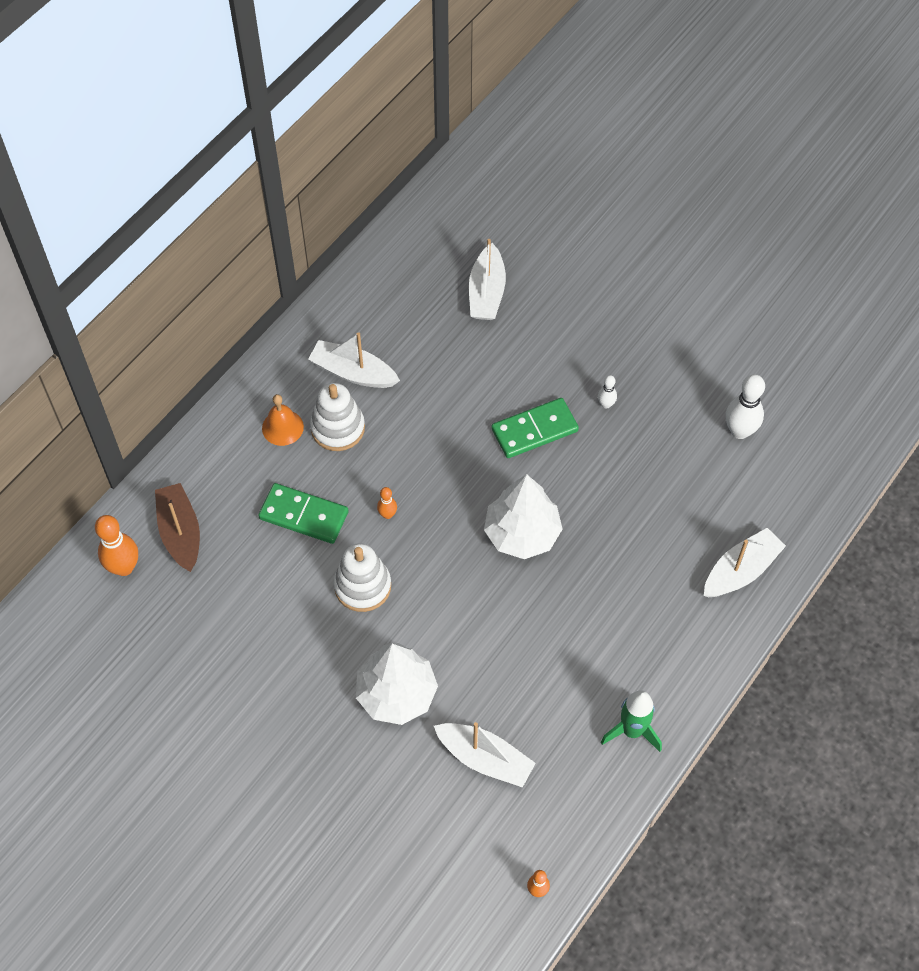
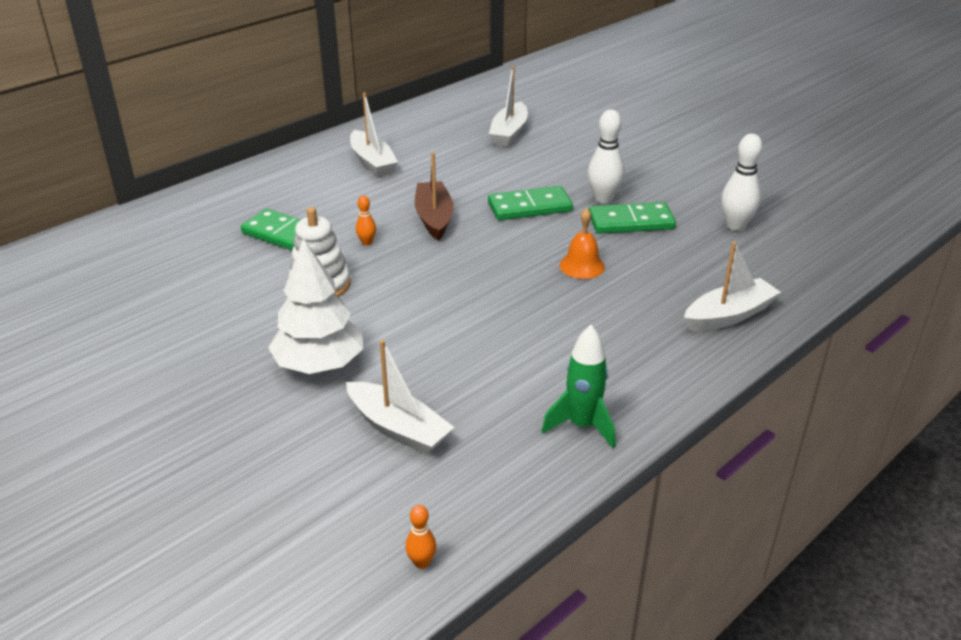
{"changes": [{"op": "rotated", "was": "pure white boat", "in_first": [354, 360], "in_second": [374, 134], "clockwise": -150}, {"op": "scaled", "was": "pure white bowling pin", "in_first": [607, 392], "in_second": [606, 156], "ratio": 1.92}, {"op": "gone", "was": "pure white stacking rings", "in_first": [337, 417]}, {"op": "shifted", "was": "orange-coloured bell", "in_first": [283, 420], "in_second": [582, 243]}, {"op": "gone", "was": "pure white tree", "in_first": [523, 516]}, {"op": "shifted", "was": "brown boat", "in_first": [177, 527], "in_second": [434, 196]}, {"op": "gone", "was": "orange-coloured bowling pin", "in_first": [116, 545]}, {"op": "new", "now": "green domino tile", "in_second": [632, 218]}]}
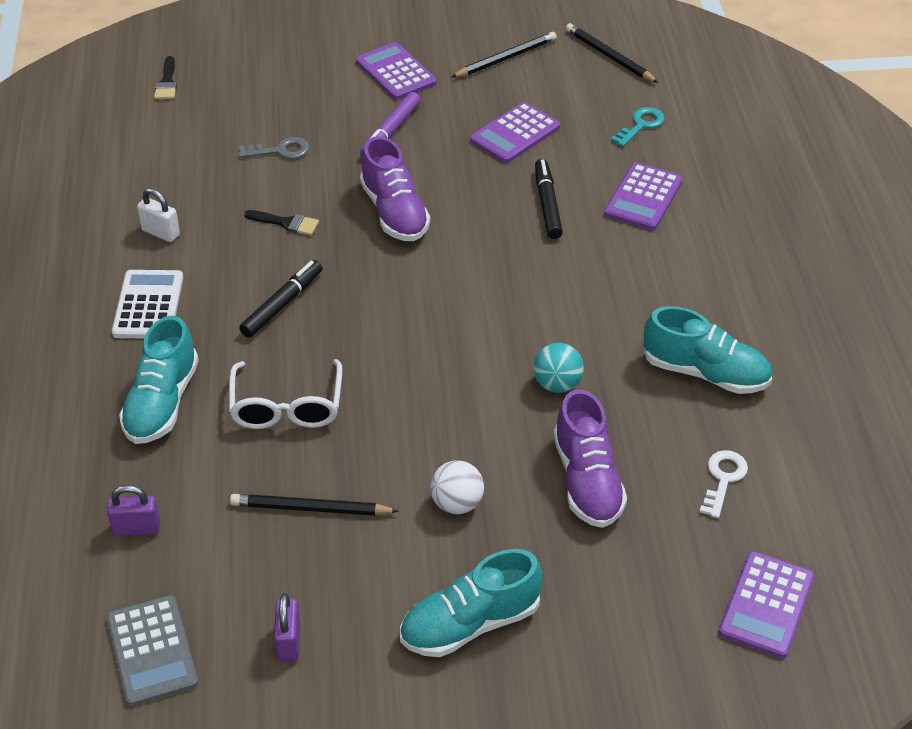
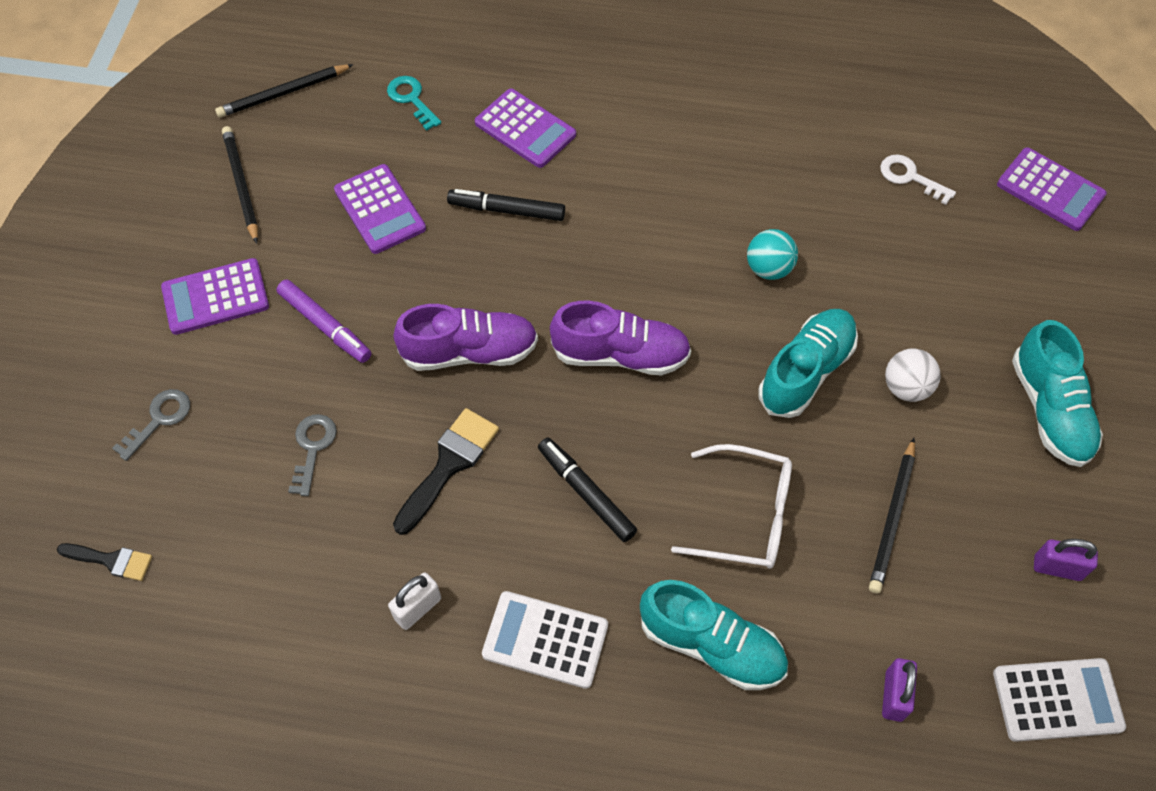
{"changes": [{"op": "scaled", "was": "jet-black brush", "in_first": [281, 222], "in_second": [446, 471], "ratio": 1.59}, {"op": "shifted", "was": "teal sneaker", "in_first": [707, 350], "in_second": [808, 363]}, {"op": "shifted", "was": "royal purple sneaker", "in_first": [590, 458], "in_second": [620, 338]}, {"op": "repainted", "was": "ash-grey calculator", "now": "pure white calculator", "in_first": [152, 650], "in_second": [1059, 700]}, {"op": "new", "now": "ash-grey door key", "in_second": [151, 425]}]}
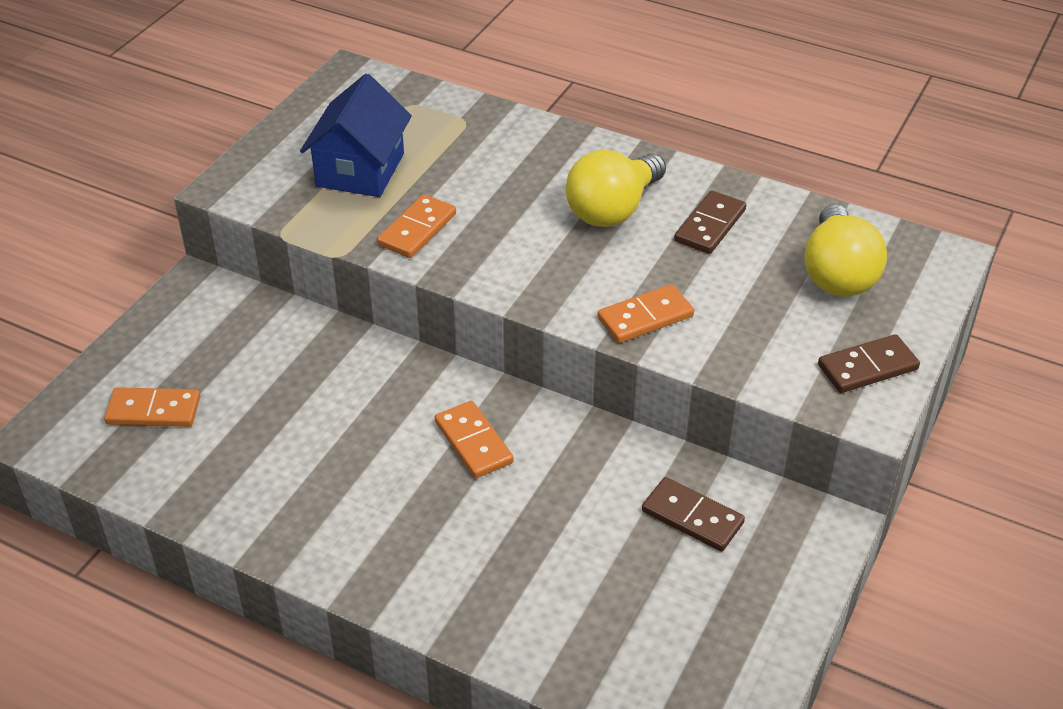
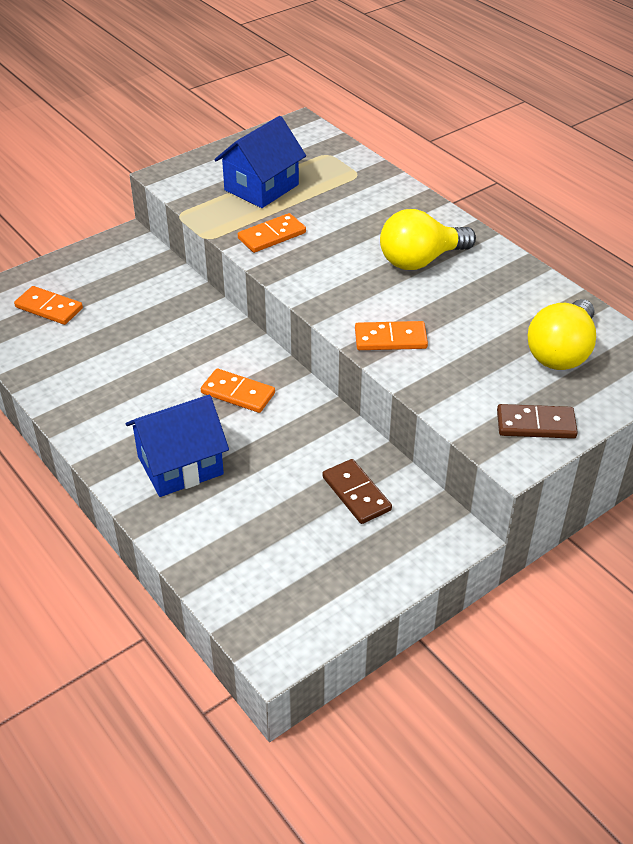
{"changes": [{"op": "gone", "was": "brown domino tile", "in_first": [710, 222]}, {"op": "rotated", "was": "orange-coloured domino tile", "in_first": [474, 439], "in_second": [238, 390], "clockwise": -60}, {"op": "new", "now": "royal blue house", "in_second": [177, 446]}]}
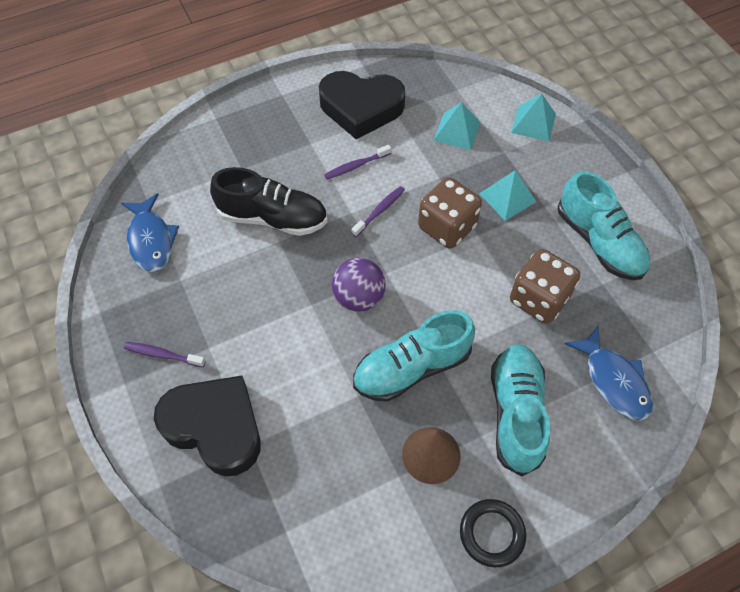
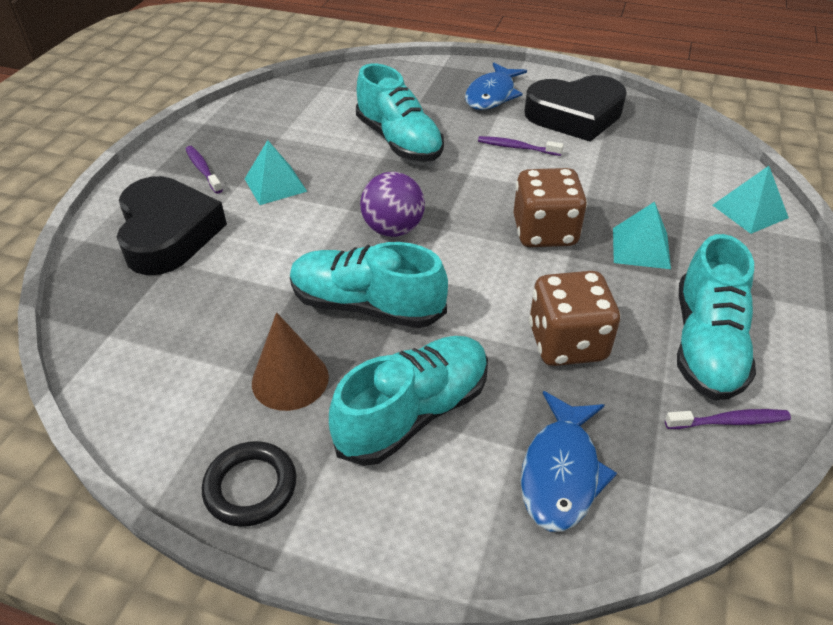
{"changes": [{"op": "rotated", "was": "jet-black heart shape", "in_first": [362, 105], "in_second": [575, 108], "clockwise": -60}, {"op": "shifted", "was": "teal pyramid", "in_first": [457, 126], "in_second": [276, 172]}, {"op": "repainted", "was": "jet-black sneaker", "now": "teal sneaker", "in_first": [268, 201], "in_second": [400, 112]}, {"op": "shifted", "was": "royal purple toothbrush", "in_first": [378, 211], "in_second": [728, 419]}, {"op": "shifted", "was": "royal blue fish", "in_first": [150, 232], "in_second": [496, 86]}]}
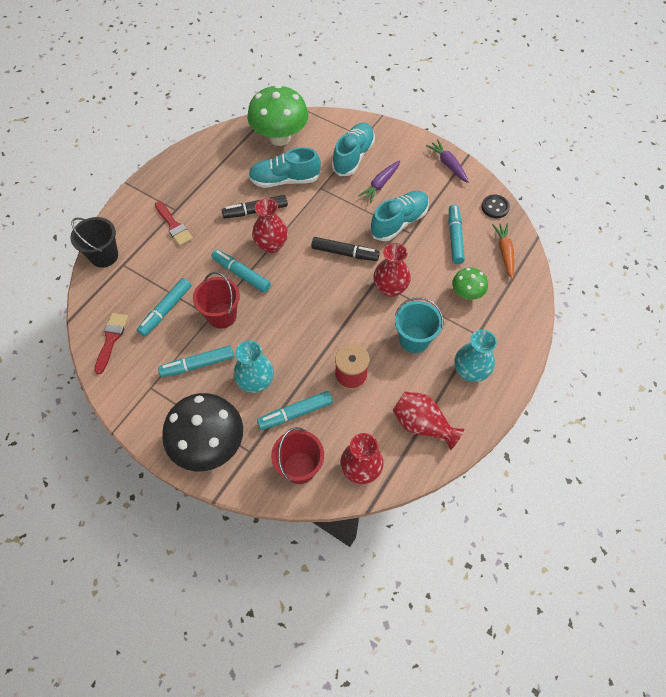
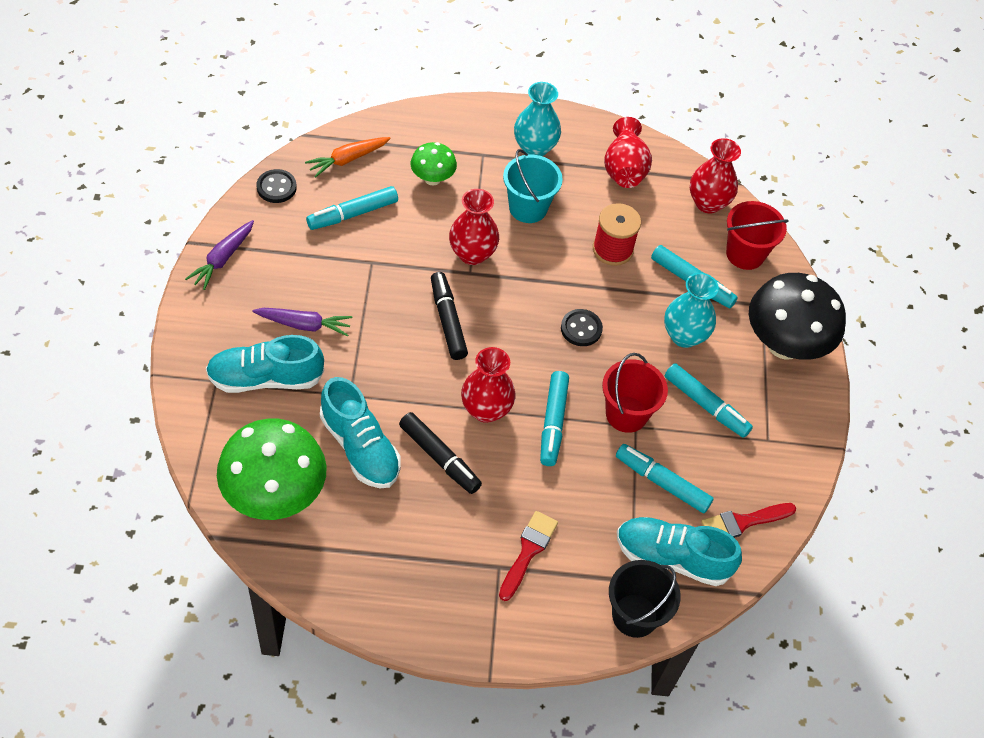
{"changes": [{"op": "shifted", "was": "teal sneaker", "in_first": [399, 216], "in_second": [679, 551]}, {"op": "rotated", "was": "teal marker pen", "in_first": [164, 307], "in_second": [665, 478], "clockwise": -150}, {"op": "new", "now": "jet-black sewing button", "in_second": [582, 327]}]}
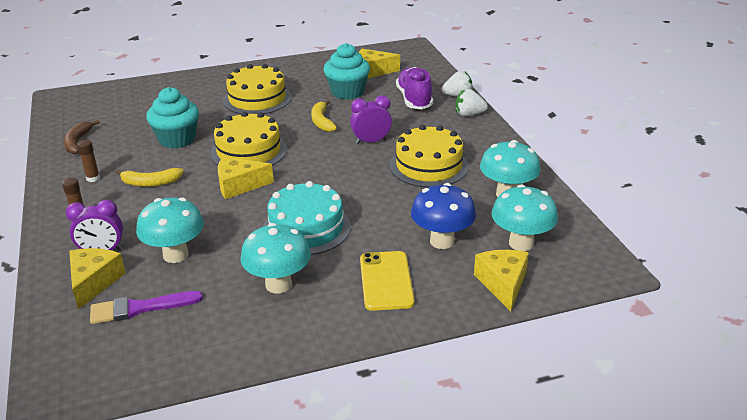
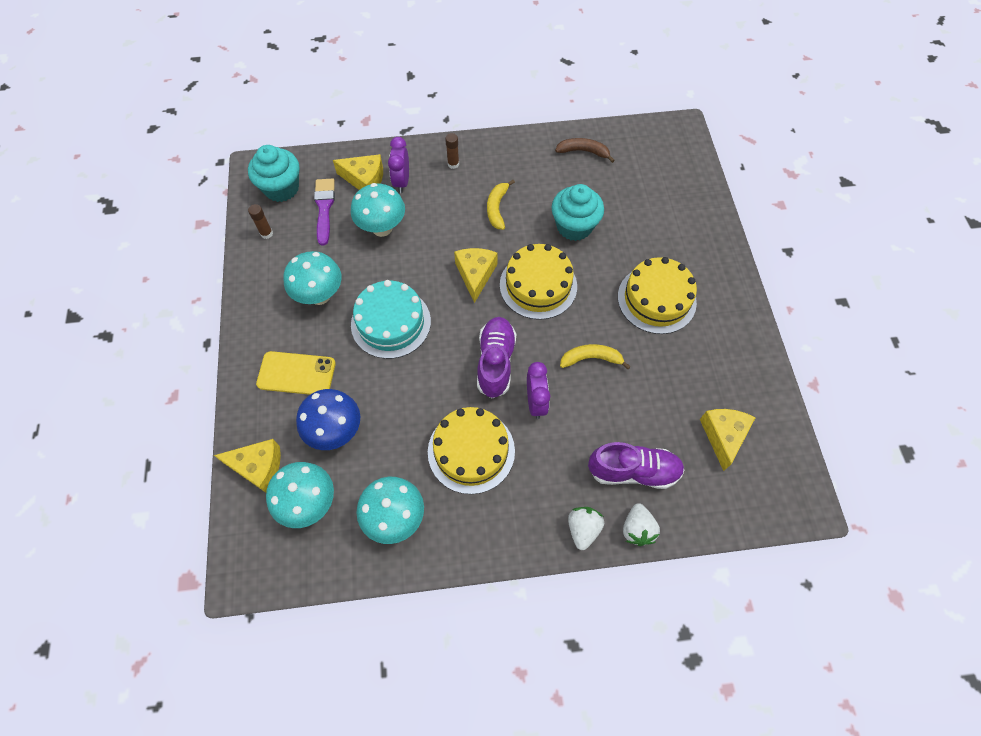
{"changes": [{"op": "shifted", "was": "teal muffin", "in_first": [346, 71], "in_second": [274, 173]}, {"op": "shifted", "was": "brown glue stick", "in_first": [88, 161], "in_second": [260, 221]}, {"op": "new", "now": "royal purple sneaker", "in_second": [496, 358]}]}
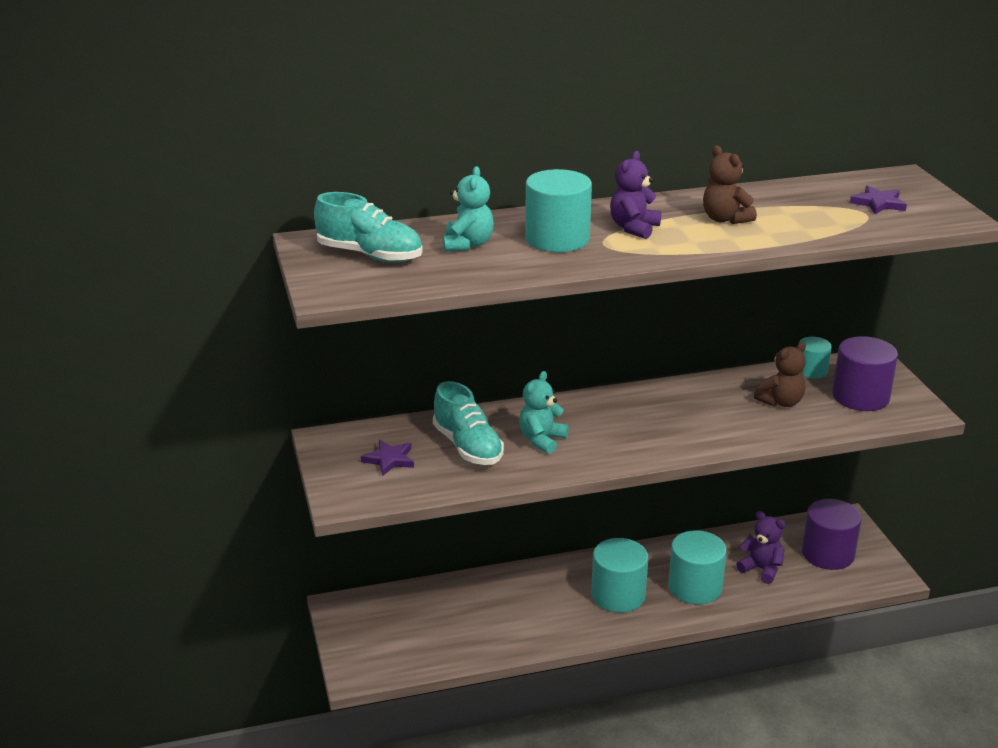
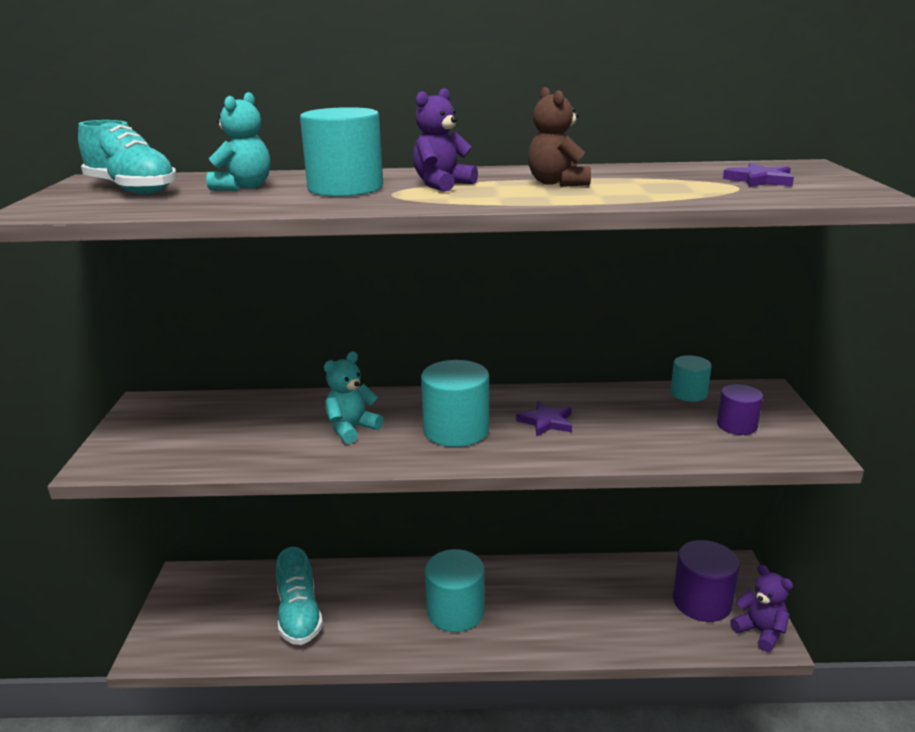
{"changes": [{"op": "scaled", "was": "royal purple cylinder", "in_first": [865, 373], "in_second": [740, 409], "ratio": 0.58}, {"op": "gone", "was": "brown teddy", "in_first": [780, 374]}, {"op": "shifted", "was": "teal sneaker", "in_first": [468, 423], "in_second": [299, 596]}, {"op": "shifted", "was": "royal purple five-pointed star", "in_first": [387, 458], "in_second": [544, 419]}, {"op": "shifted", "was": "royal purple teddy", "in_first": [761, 547], "in_second": [761, 608]}, {"op": "shifted", "was": "teal cylinder", "in_first": [697, 567], "in_second": [455, 403]}]}
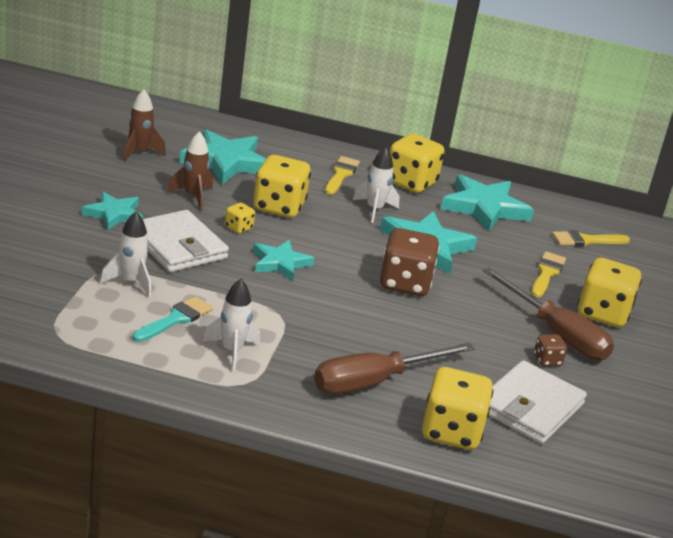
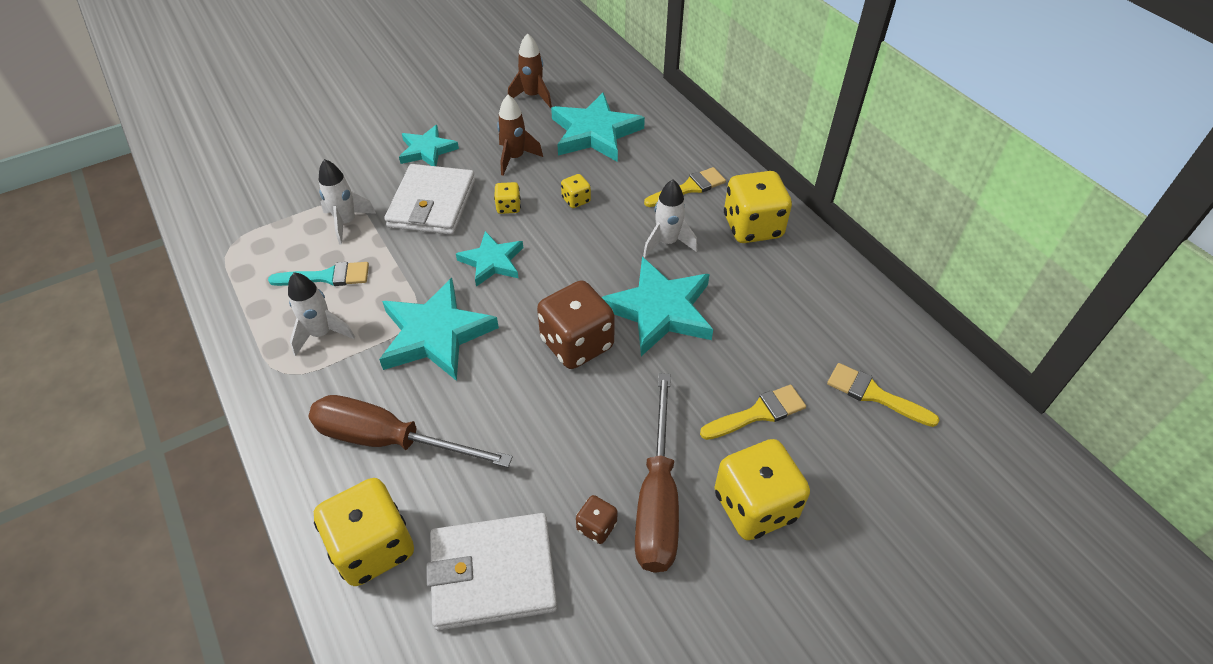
{"changes": [{"op": "scaled", "was": "golden die", "in_first": [282, 186], "in_second": [576, 191], "ratio": 0.47}, {"op": "shifted", "was": "teal five-pointed star", "in_first": [487, 203], "in_second": [439, 329]}]}
